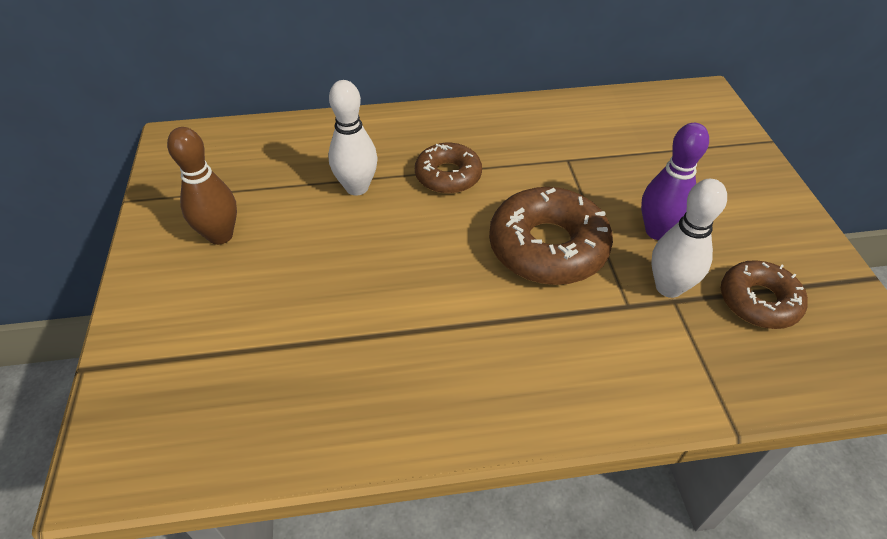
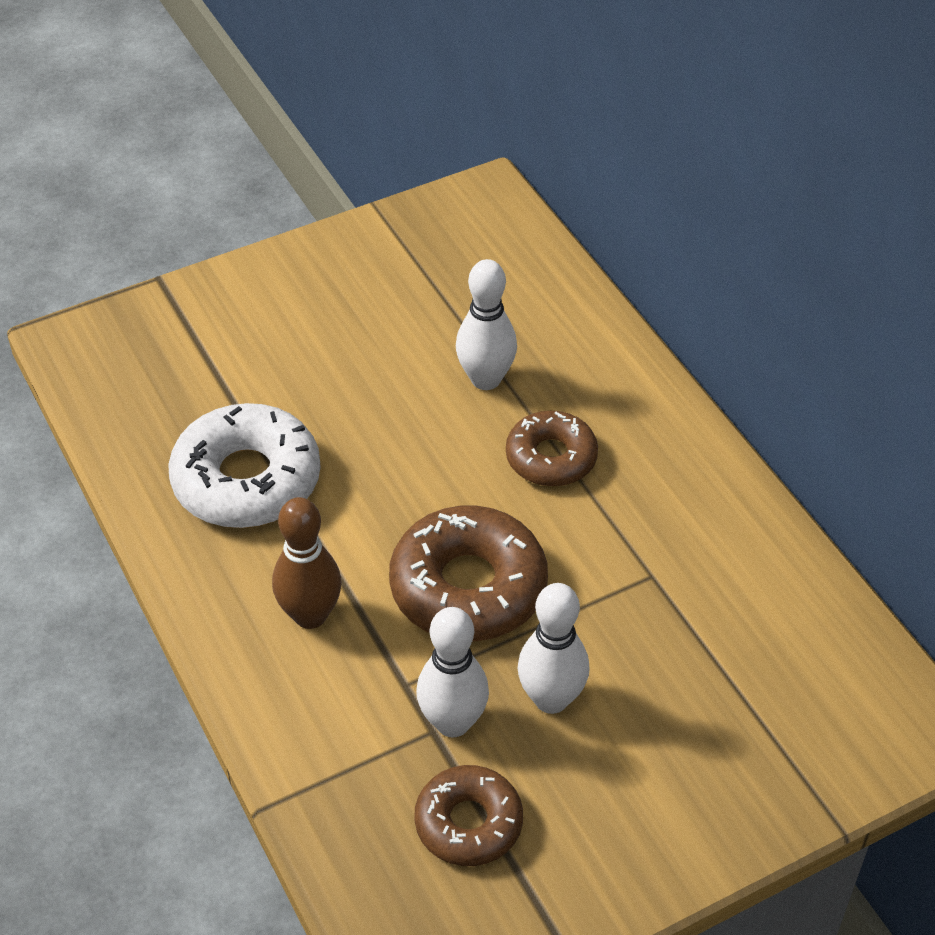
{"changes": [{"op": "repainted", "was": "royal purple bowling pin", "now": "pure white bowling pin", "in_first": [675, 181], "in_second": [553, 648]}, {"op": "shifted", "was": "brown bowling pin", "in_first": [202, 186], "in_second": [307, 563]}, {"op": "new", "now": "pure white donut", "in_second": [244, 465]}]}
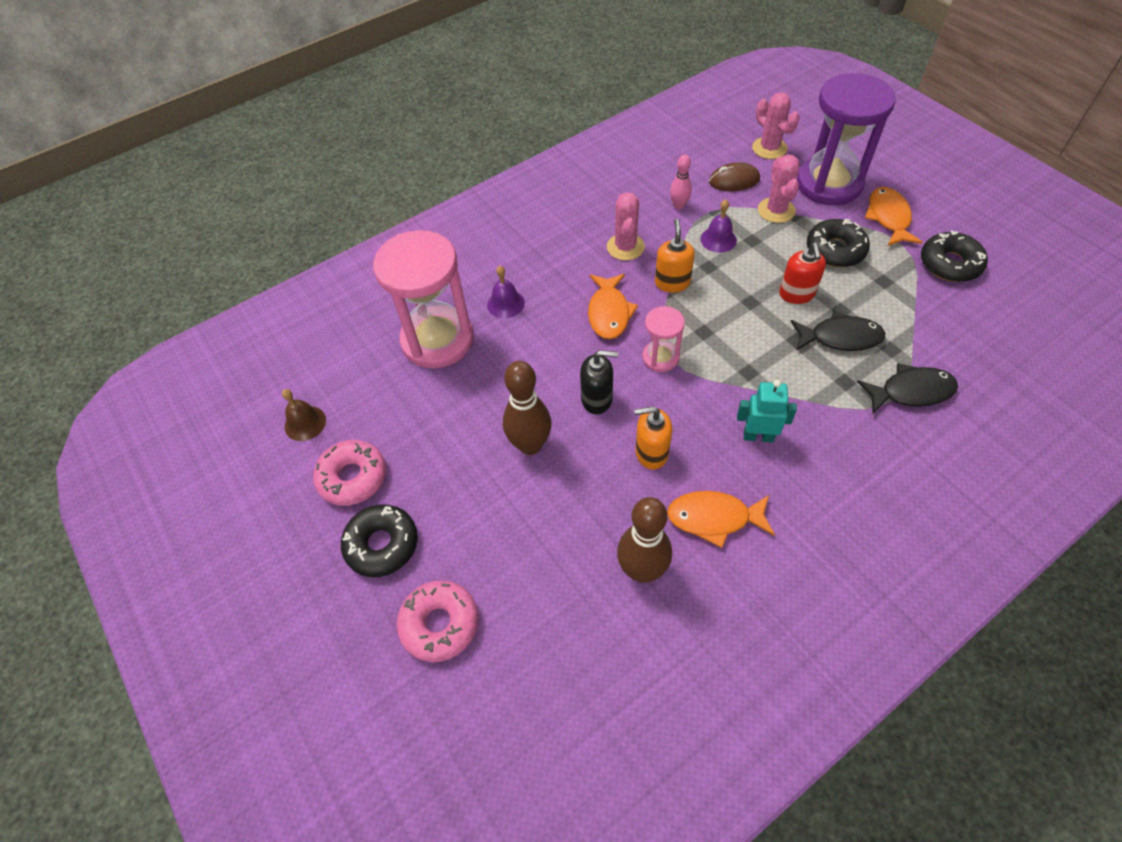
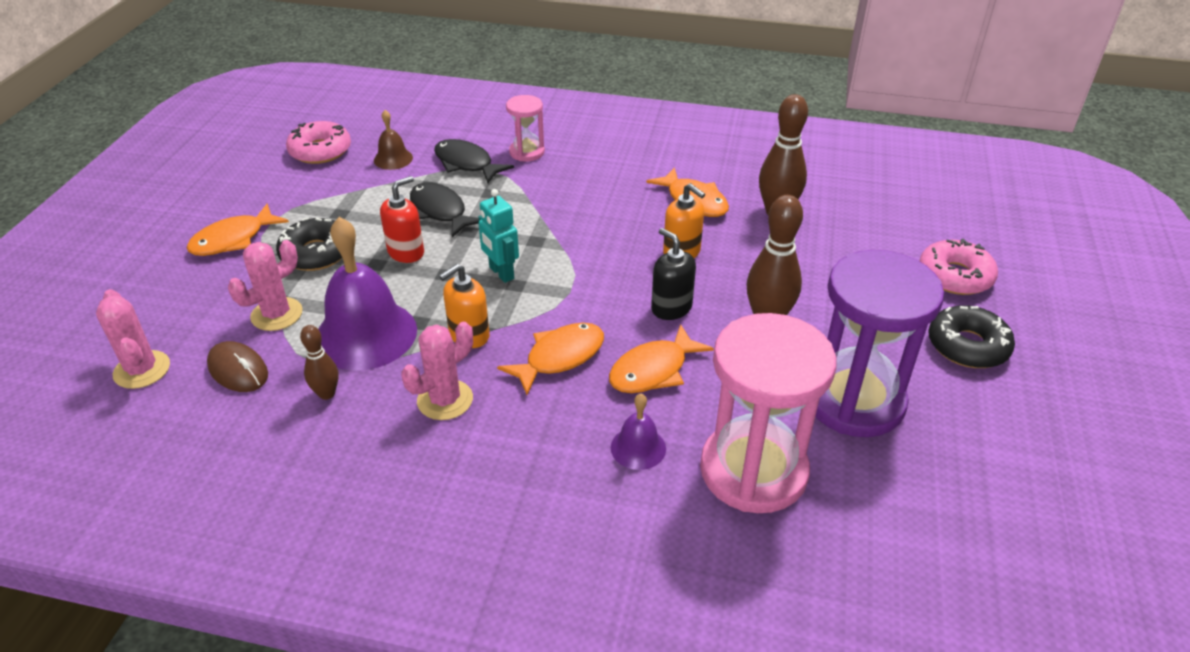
{"changes": [{"op": "shifted", "was": "royal purple hourglass", "in_first": [846, 139], "in_second": [879, 343]}, {"op": "rotated", "was": "rosy prickly plant", "in_first": [776, 125], "in_second": [133, 339], "clockwise": -45}, {"op": "repainted", "was": "rosy bowling pin", "now": "brown bowling pin", "in_first": [681, 181], "in_second": [319, 362]}, {"op": "scaled", "was": "royal purple bell", "in_first": [718, 226], "in_second": [367, 294], "ratio": 2.07}, {"op": "gone", "was": "jet-black donut", "in_first": [954, 256]}, {"op": "shifted", "was": "rosy hourglass", "in_first": [663, 339], "in_second": [525, 128]}, {"op": "shifted", "was": "teal toy robot", "in_first": [767, 411], "in_second": [498, 236]}, {"op": "shifted", "was": "brown bell", "in_first": [304, 415], "in_second": [393, 140]}, {"op": "shifted", "was": "rosy donut", "in_first": [349, 473], "in_second": [318, 142]}, {"op": "new", "now": "orange-coloured fish", "in_second": [661, 358]}]}
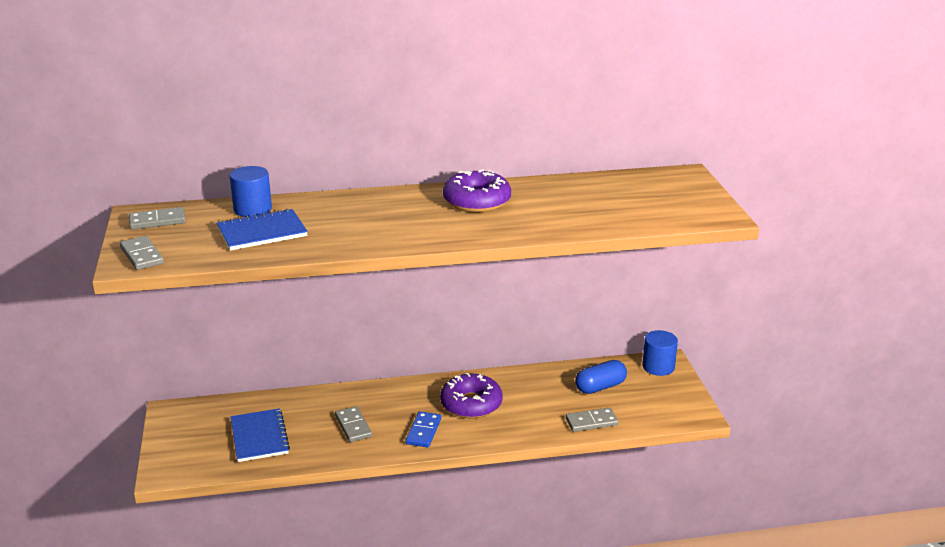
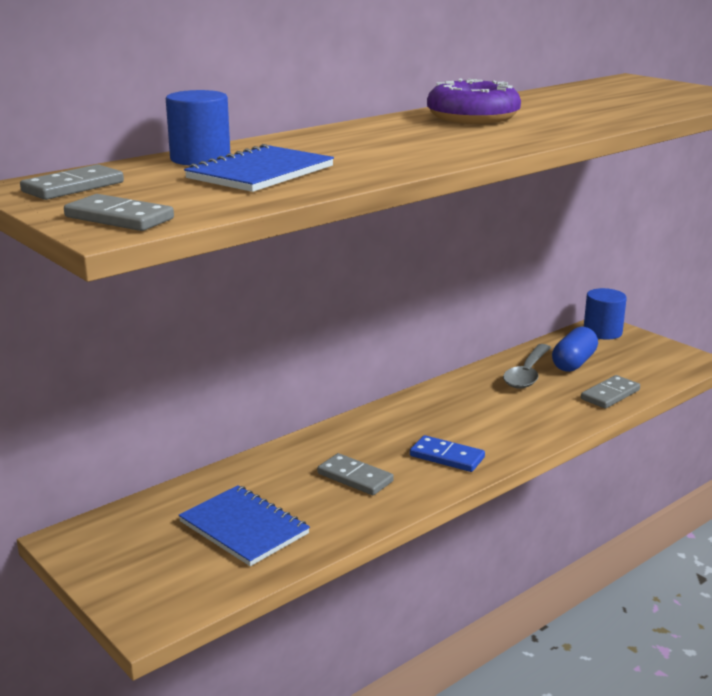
{"changes": [{"op": "gone", "was": "royal purple donut", "in_first": [471, 395]}, {"op": "rotated", "was": "royal blue domino tile", "in_first": [423, 429], "in_second": [447, 453], "clockwise": -45}, {"op": "new", "now": "ash-grey teaspoon", "in_second": [527, 366]}]}
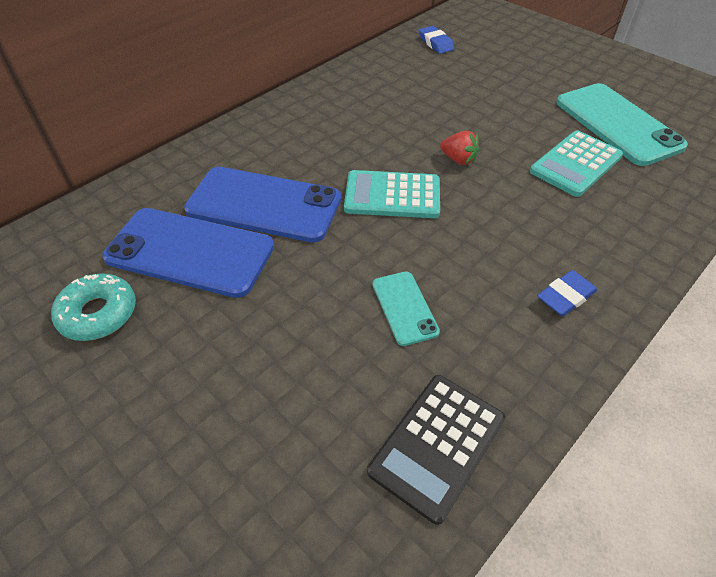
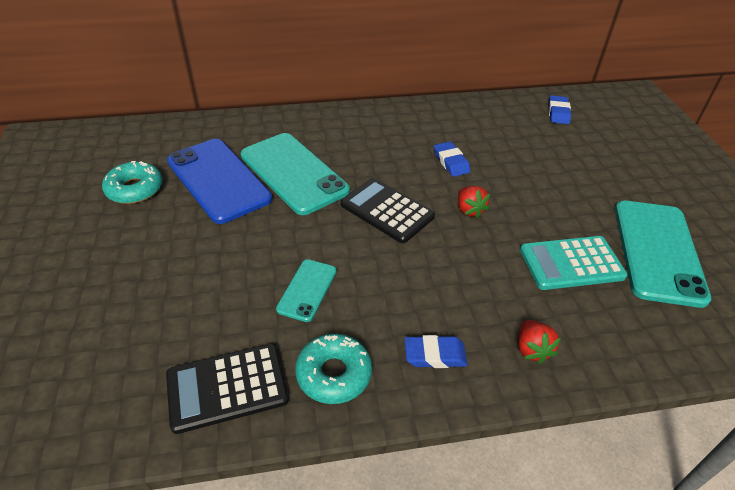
{"changes": [{"op": "repainted", "was": "royal blue phone", "now": "teal phone", "in_first": [262, 205], "in_second": [295, 174]}, {"op": "repainted", "was": "teal calculator", "now": "jet-black calculator", "in_first": [392, 194], "in_second": [388, 210]}, {"op": "new", "now": "royal blue eraser", "in_second": [452, 159]}, {"op": "new", "now": "scarlet berry", "in_second": [539, 342]}, {"op": "new", "now": "teal donut", "in_second": [333, 369]}]}
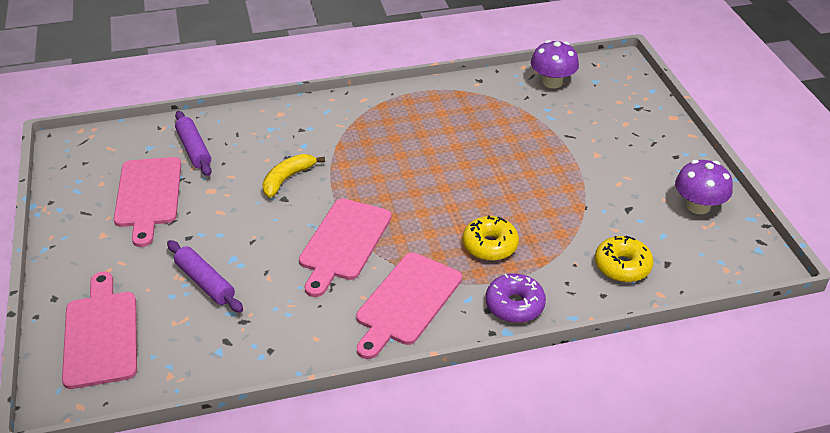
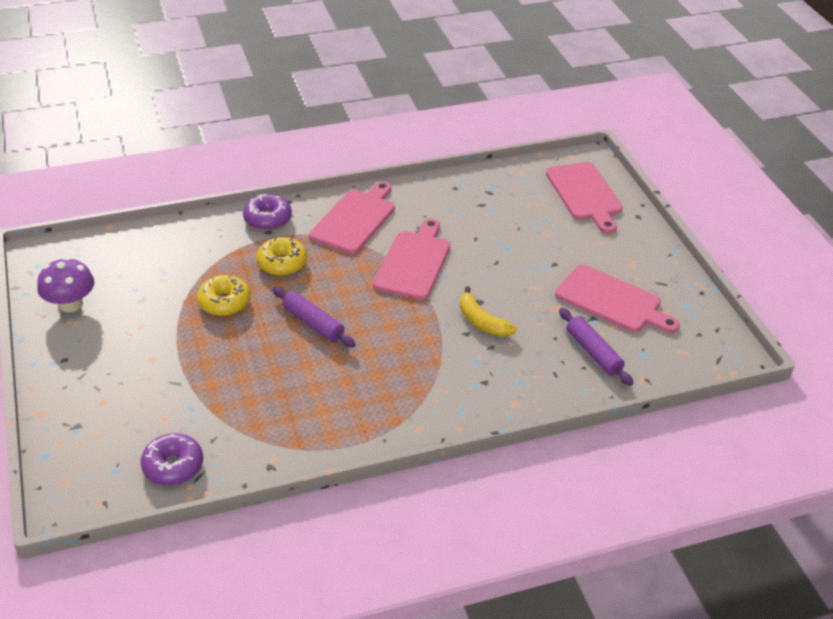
{"changes": [{"op": "swapped", "was": "royal purple mushroom", "now": "royal purple donut", "in_first": [555, 64], "in_second": [172, 459]}, {"op": "rotated", "was": "golden toy banana", "in_first": [293, 176], "in_second": [488, 311], "clockwise": 105}, {"op": "rotated", "was": "rosy bread board", "in_first": [147, 202], "in_second": [617, 299], "clockwise": 135}, {"op": "shifted", "was": "golden donut", "in_first": [624, 259], "in_second": [224, 295]}, {"op": "shifted", "was": "royal purple dough roller", "in_first": [205, 276], "in_second": [314, 317]}]}
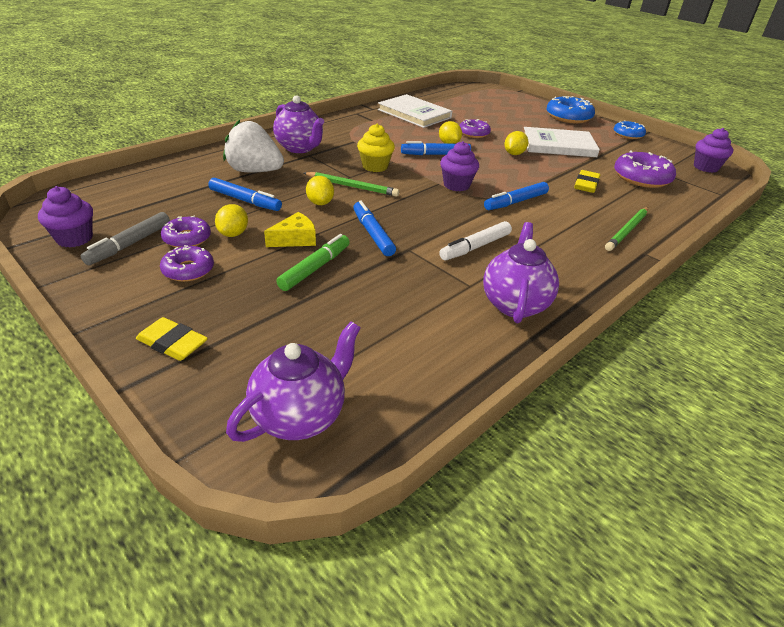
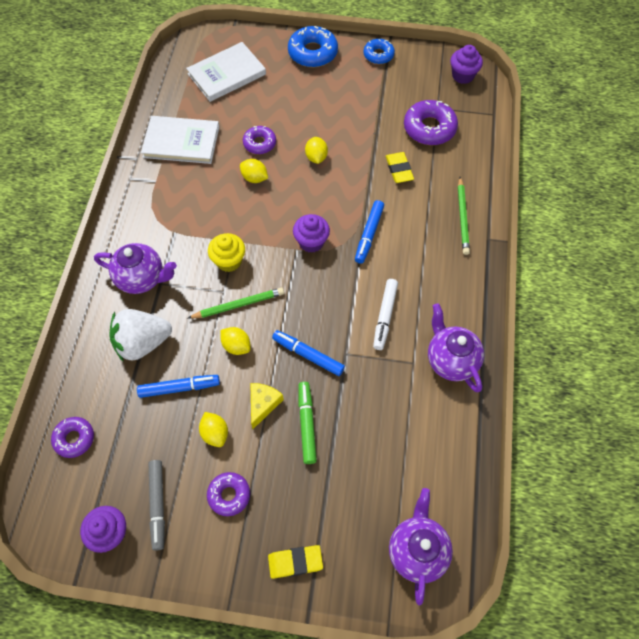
{"changes": [{"op": "shifted", "was": "pure white book", "in_first": [562, 142], "in_second": [226, 72]}, {"op": "gone", "was": "royal blue marker pen", "in_first": [436, 148]}, {"op": "shifted", "was": "royal purple donut", "in_first": [186, 232], "in_second": [72, 437]}]}
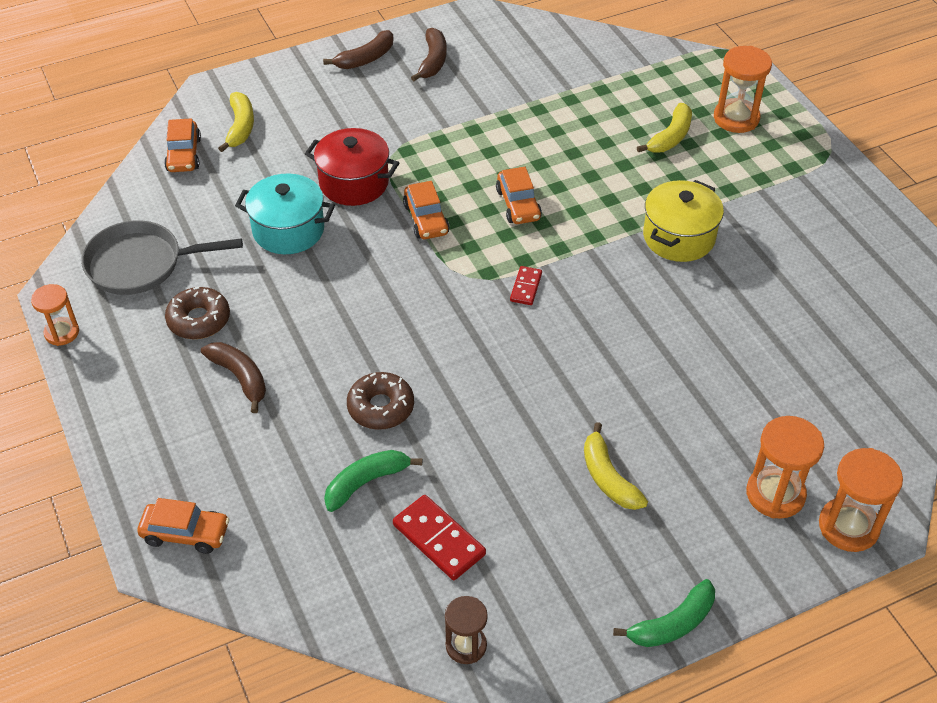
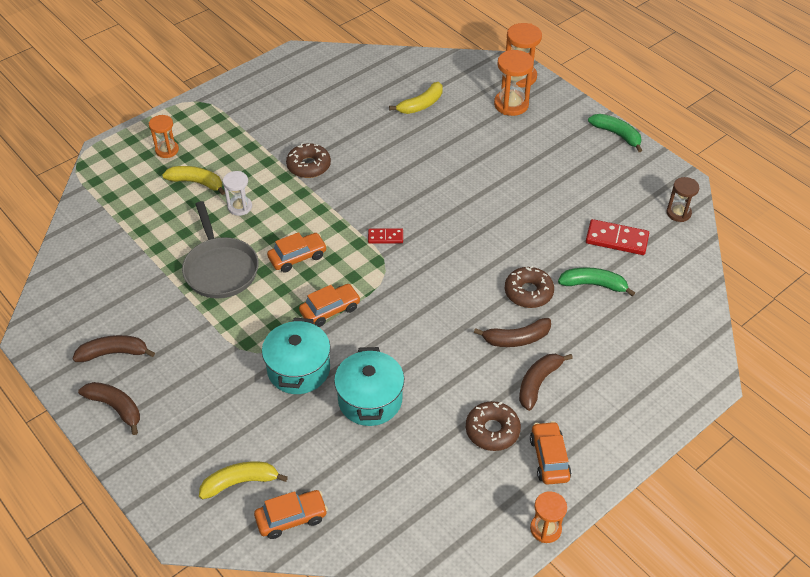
{"changes": [{"op": "scaled", "was": "orange-coloured hourglass", "in_first": [743, 89], "in_second": [164, 136], "ratio": 0.64}, {"op": "repainted", "was": "scarlet pot", "now": "teal pot", "in_first": [352, 167], "in_second": [296, 356]}, {"op": "swapped", "was": "golden pot", "now": "brown donut", "in_first": [683, 221], "in_second": [308, 160]}, {"op": "shifted", "was": "ash-grey pan", "in_first": [162, 257], "in_second": [220, 249]}, {"op": "shifted", "was": "golden toy banana", "in_first": [616, 466], "in_second": [416, 98]}, {"op": "rotated", "was": "green toy banana", "in_first": [373, 481], "in_second": [596, 281], "clockwise": 150}, {"op": "rotated", "was": "scarlet domino tile", "in_first": [439, 537], "in_second": [617, 237], "clockwise": 75}, {"op": "shifted", "was": "orange-coloured automobile", "in_first": [183, 526], "in_second": [550, 453]}, {"op": "new", "now": "pure white hourglass", "in_second": [237, 193]}, {"op": "new", "now": "brown toy banana", "in_second": [512, 332]}]}
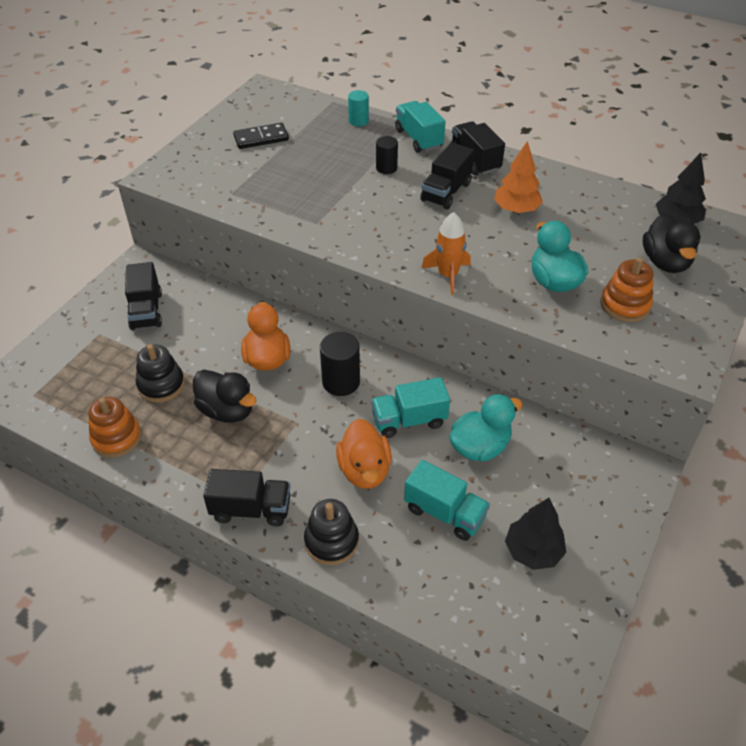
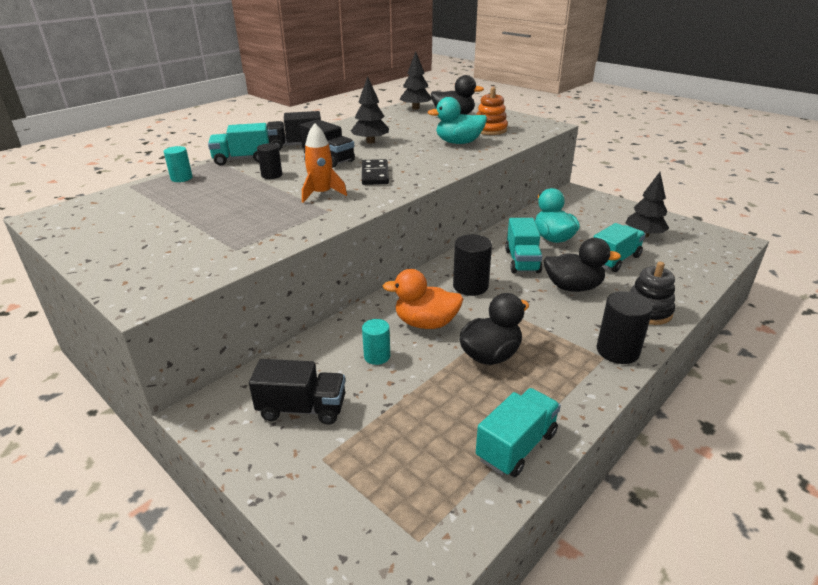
{"changes": [{"op": "shifted", "was": "jet-black domino tile", "in_first": [261, 136], "in_second": [375, 172]}, {"op": "repainted", "was": "orange-coloured tree", "now": "jet-black tree", "in_first": [518, 177], "in_second": [370, 110]}, {"op": "shifted", "was": "orange-coloured rocket", "in_first": [446, 253], "in_second": [324, 163]}, {"op": "gone", "was": "jet-black stacking rings", "in_first": [160, 373]}, {"op": "swapped", "was": "orange-coloured stacking rings", "now": "teal truck", "in_first": [115, 427], "in_second": [518, 432]}, {"op": "repainted", "was": "orange-coloured rubber duck", "now": "jet-black rubber duck", "in_first": [364, 454], "in_second": [582, 265]}, {"op": "swapped", "was": "jet-black truck", "now": "jet-black cylinder", "in_first": [246, 497], "in_second": [625, 327]}, {"op": "new", "now": "teal cylinder", "in_second": [376, 342]}]}
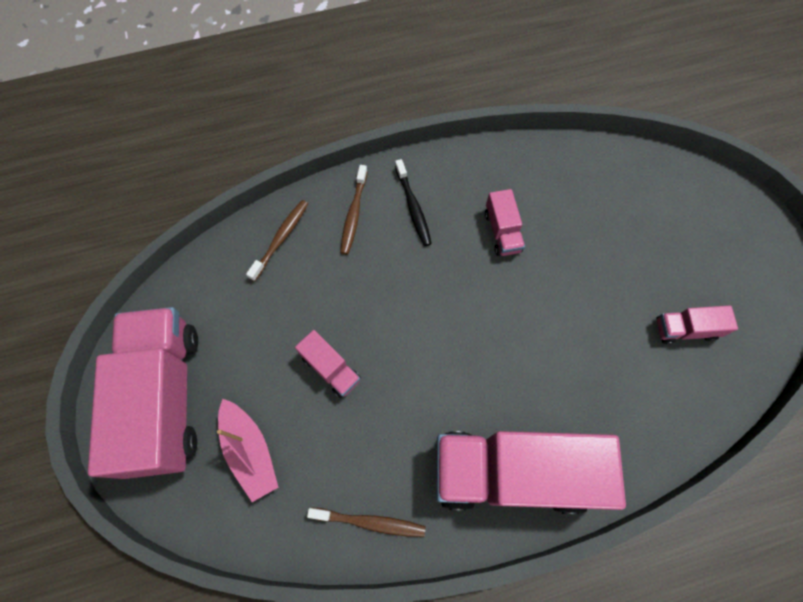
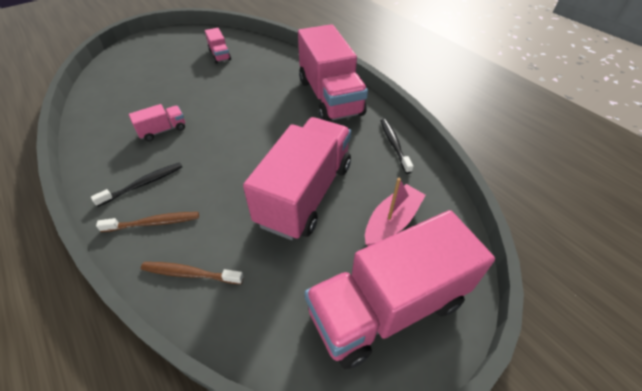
{"changes": [{"op": "scaled", "was": "rosy truck", "in_first": [328, 364], "in_second": [297, 178], "ratio": 2.29}, {"op": "repainted", "was": "brown toothbrush", "now": "jet-black toothbrush", "in_first": [366, 522], "in_second": [397, 146]}]}
